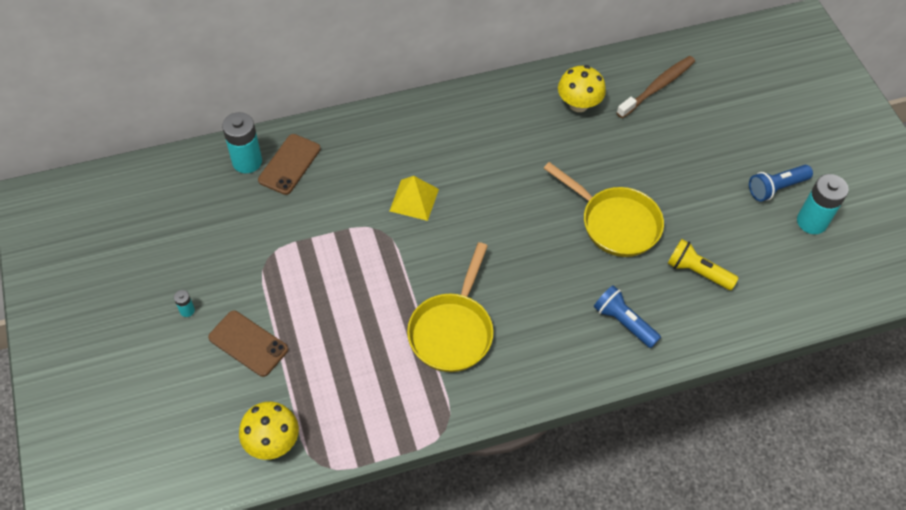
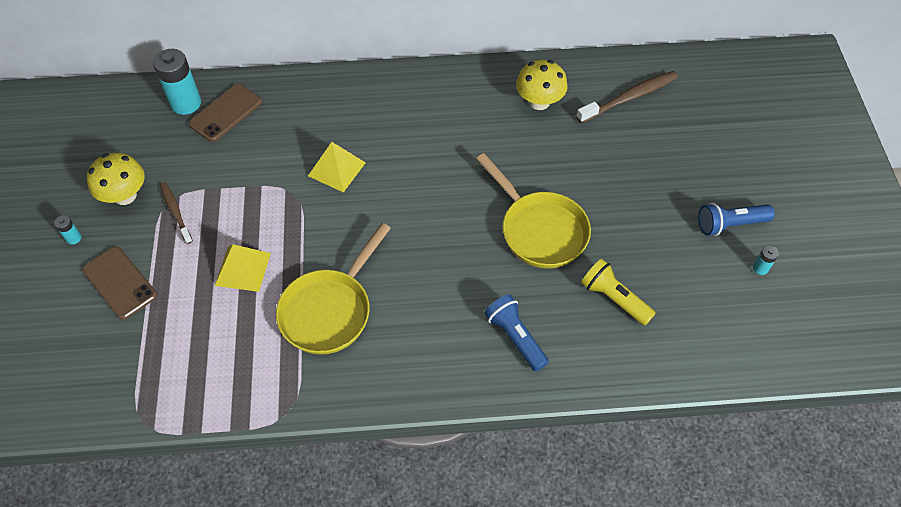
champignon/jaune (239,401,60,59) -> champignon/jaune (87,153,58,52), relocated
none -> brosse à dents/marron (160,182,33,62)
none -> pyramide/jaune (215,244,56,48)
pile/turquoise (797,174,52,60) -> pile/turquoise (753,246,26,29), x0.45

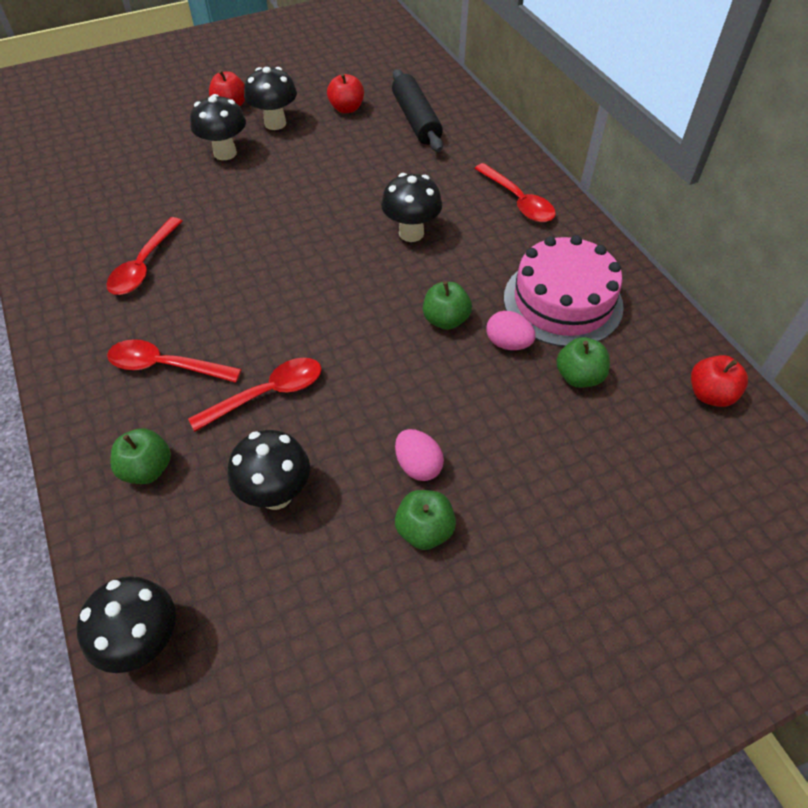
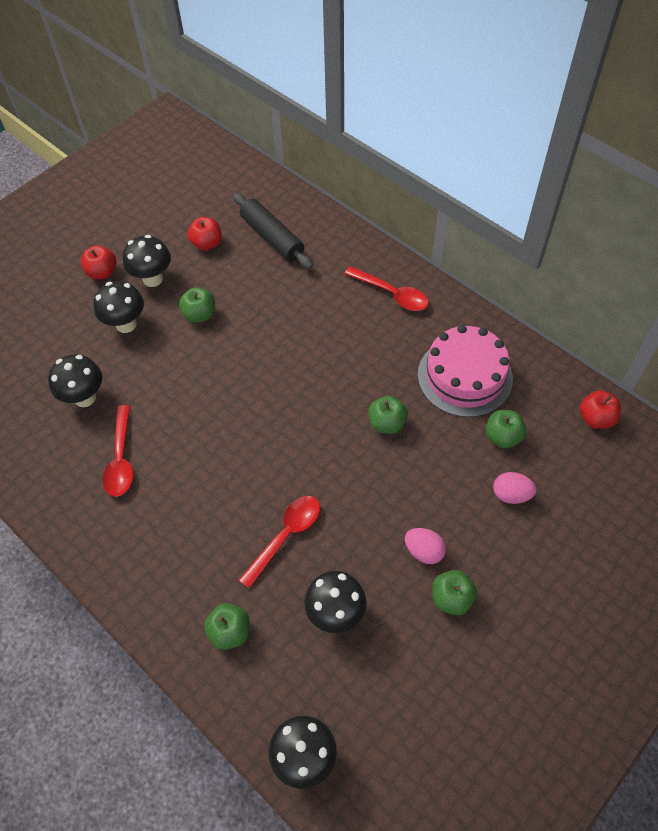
champignon/noir (381,173,61,69) -> champignon/noir (48,355,54,52), relocated
none -> pomme/vert (179,287,36,36)
œuf/rose (486,311,50,39) -> œuf/rose (493,472,44,32), relocated
cuillère/rouge (107,339,135,44) -> none

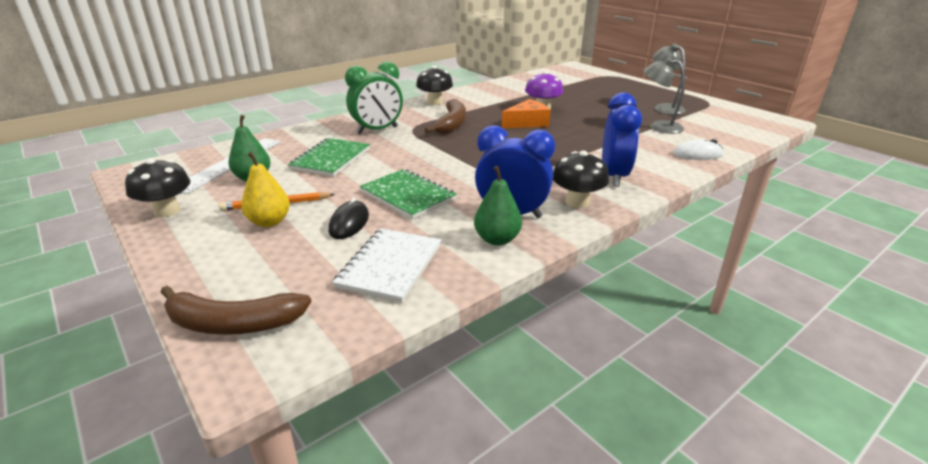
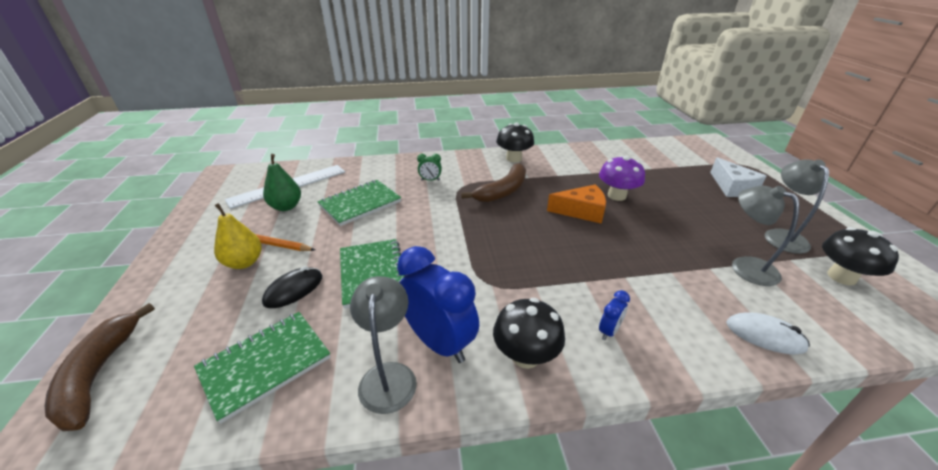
banane/marron (161,286,150,49) -> banane/marron (45,303,110,128), 45 degrees clockwise
carnet/blanc (332,228,109,75) -> carnet/vert (194,312,137,112)
poire/vert (474,166,48,80) -> lampe/gris (350,276,67,138)
réveil/vert (345,61,58,73) -> réveil/vert (417,154,25,27), x0.45
réveil/bleu (602,92,40,95) -> réveil/bleu (599,290,31,50), x0.45
none -> fromage/blanc (710,157,57,40)
champignon/noir (125,158,66,59) -> champignon/noir (822,227,77,58), relocated

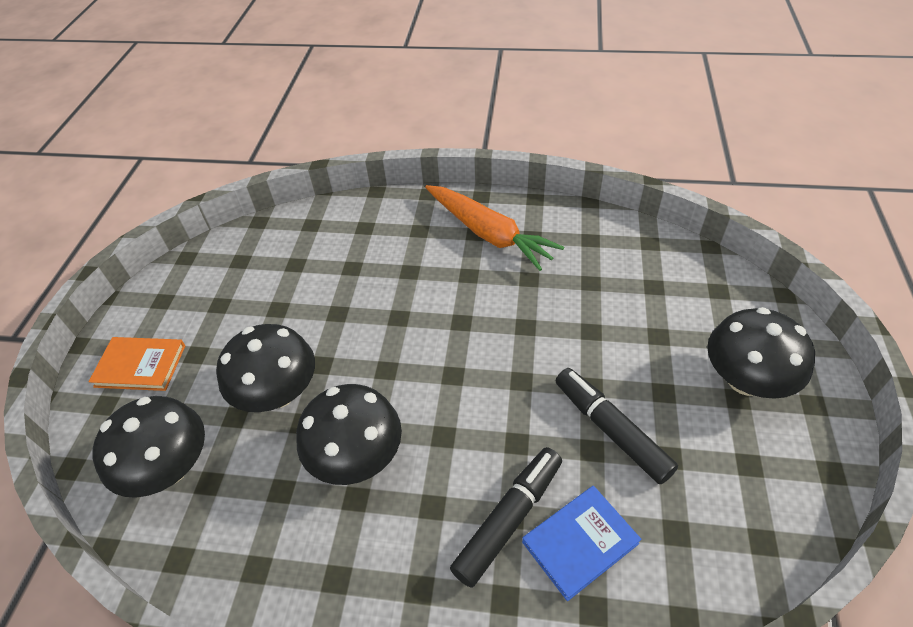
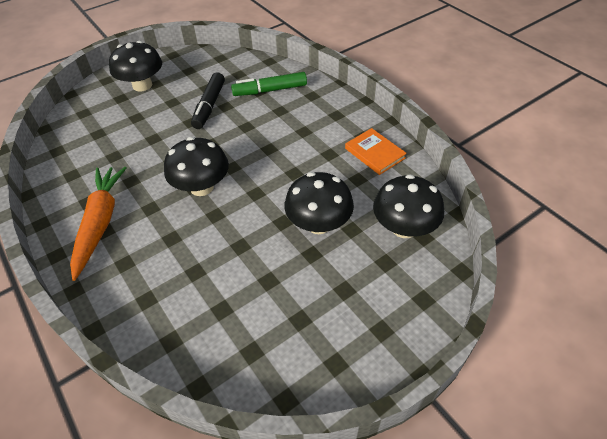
champignon/noir (296,384,106,101) -> champignon/noir (164,137,65,59), relocated
livre/bleu (522,486,119,115) -> feutre/vert (231,72,76,24)
livre/orange (89,337,96,54) -> livre/orange (345,128,62,47), relocated
feutre/noir (450,447,112,141) -> none

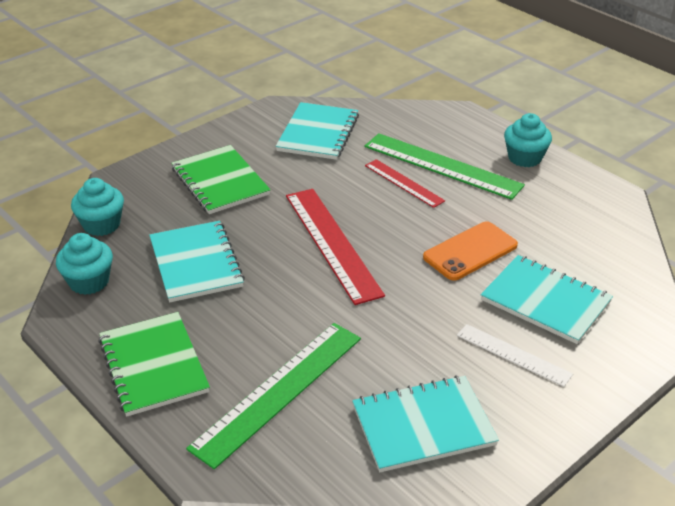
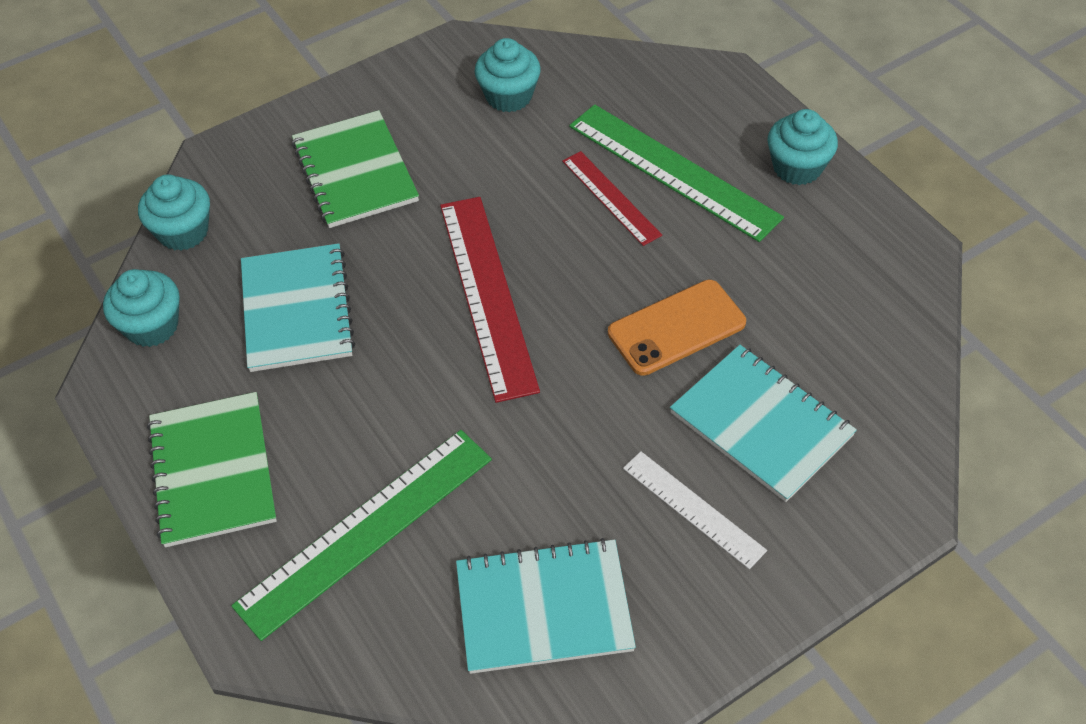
carnet/turquoise (276,102,83,58) -> muffin/turquoise (474,38,67,74)

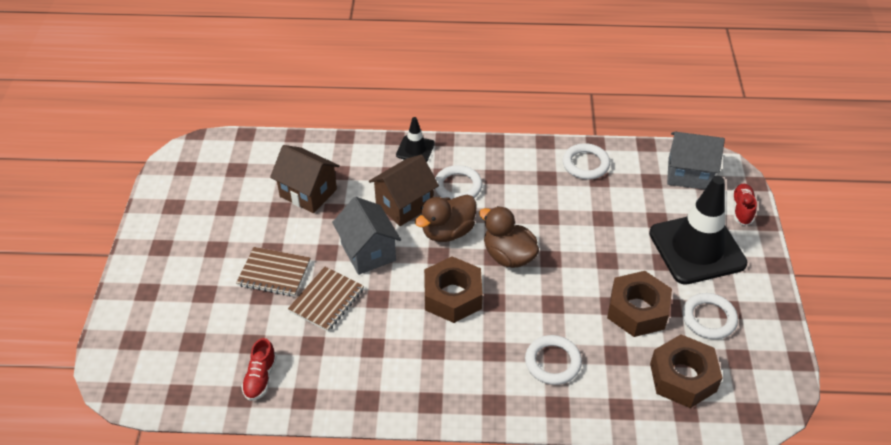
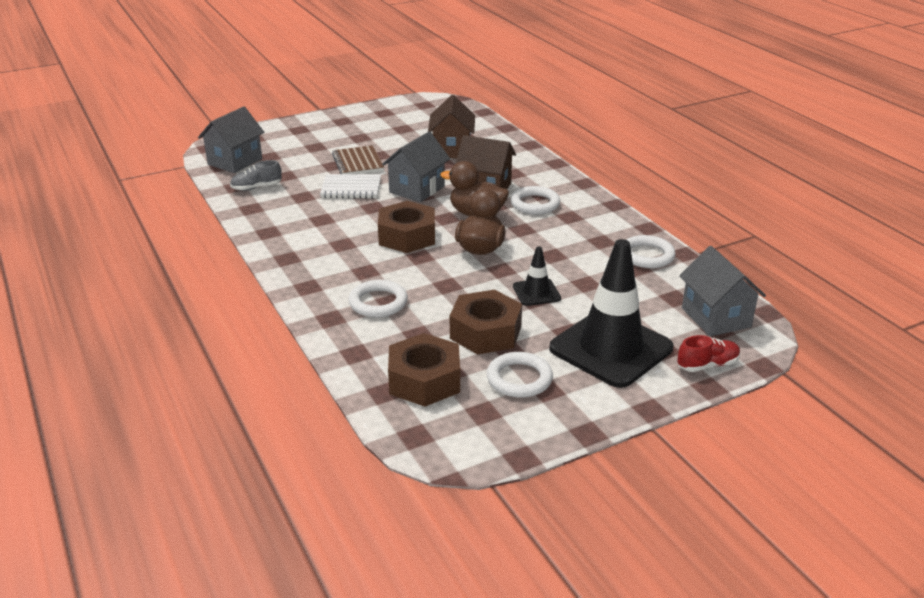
none -> maison/gris (198,106,66,67)
chaussure/rouge (241,338,36,63) -> chaussure/gris (230,160,52,31)
carnet/marron (288,267,76,65) -> carnet/blanc (320,174,61,25)
cône de chantier/noir (396,117,39,45) -> cône de chantier/noir (513,246,48,60), relocated

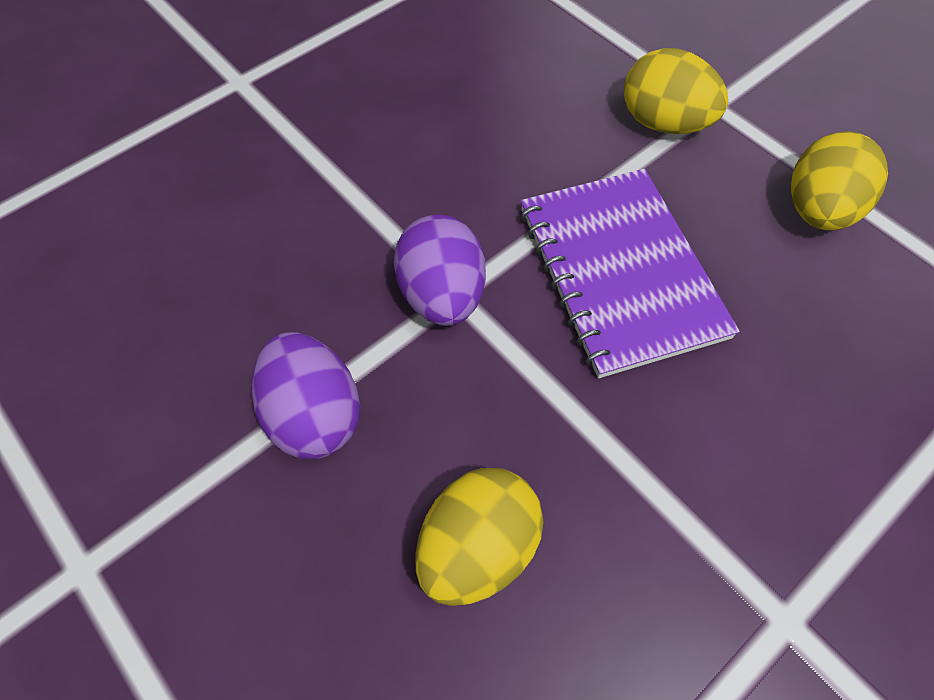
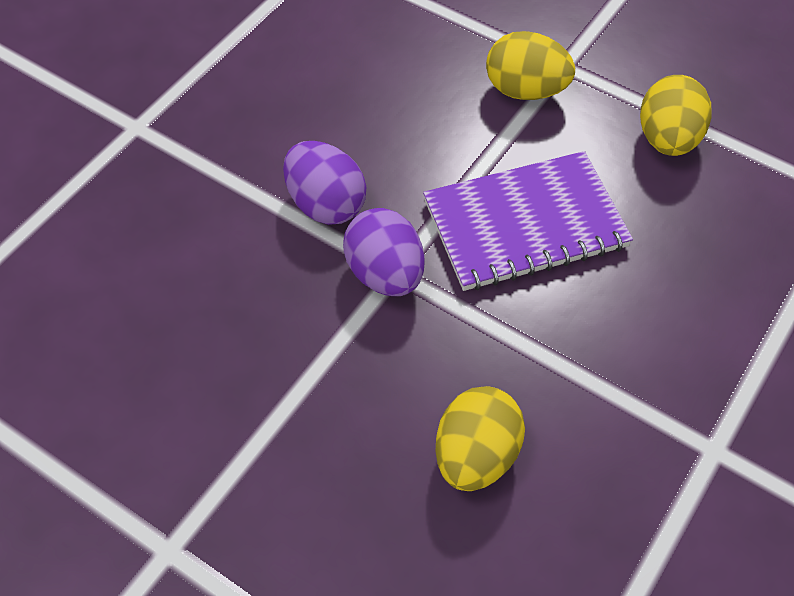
œuf/violet (252,332,108,127) -> œuf/violet (283,141,83,84), relocated
carnet/violet (520,169,220,209) -> carnet/violet (423,151,210,140), 75 degrees counterclockwise

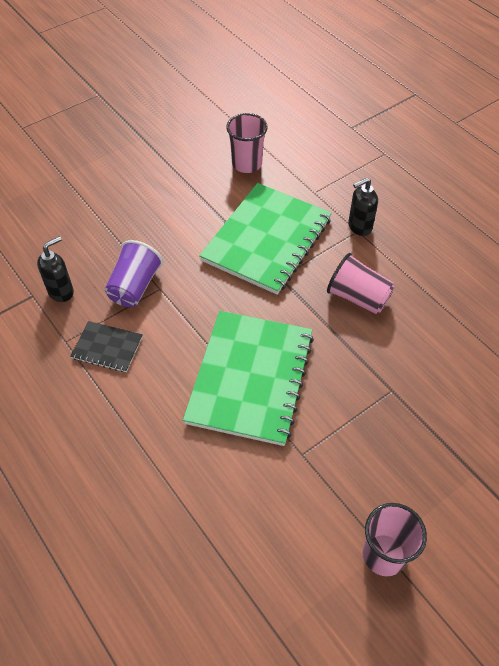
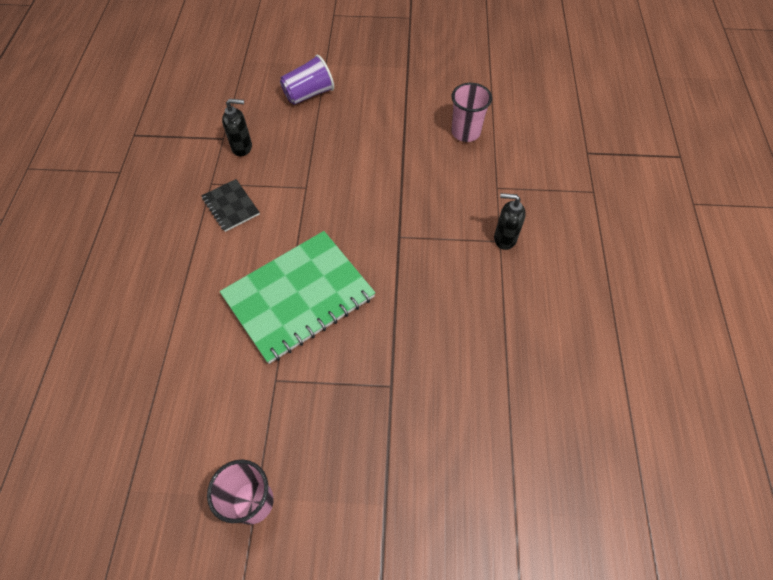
gobelet/violet (105,240,58,67) -> gobelet/violet (280,54,54,51), relocated
carnet/vert (199,183,133,112) -> none
gobelet/rose (327,253,68,61) -> none

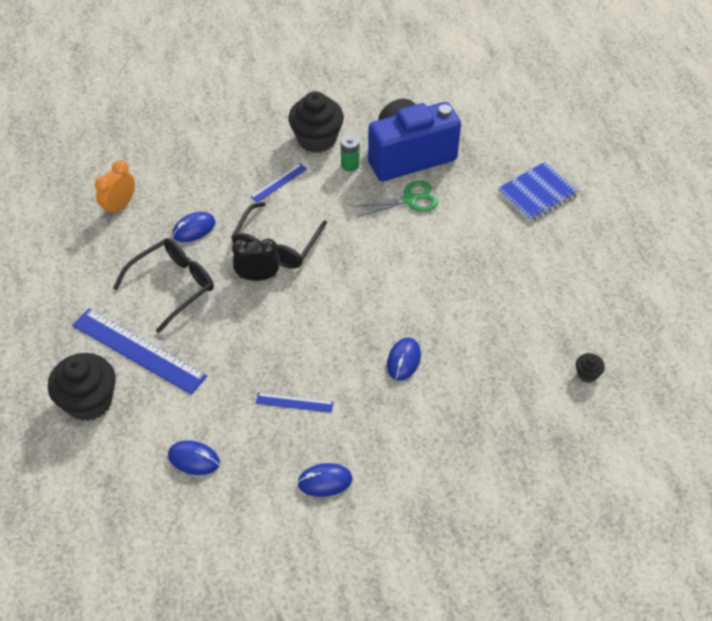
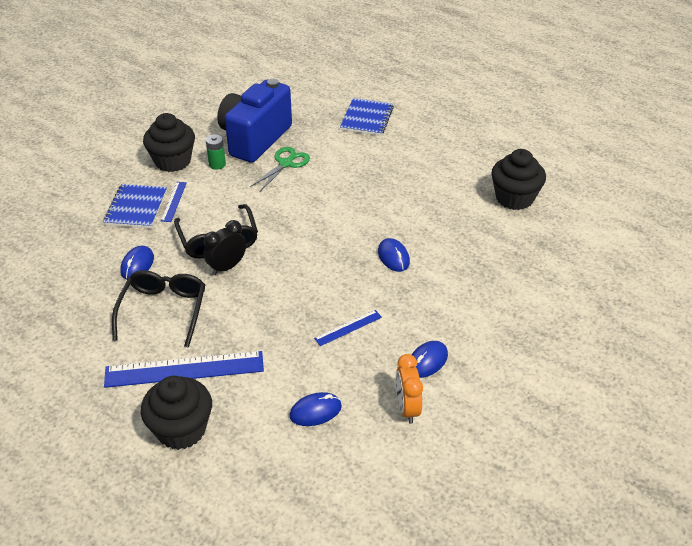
none -> carnet/bleu (104,184,63,44)
réveil/orange (95,160,40,57) -> réveil/orange (396,354,27,70), relocated
muffin/noir (576,353,29,30) -> muffin/noir (491,149,55,61), x2.25

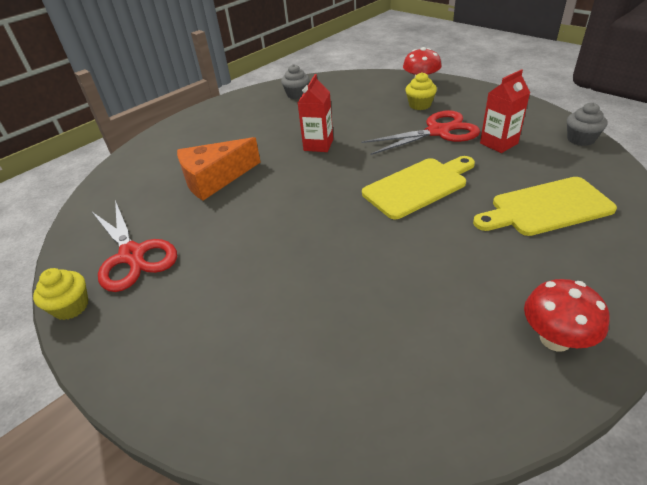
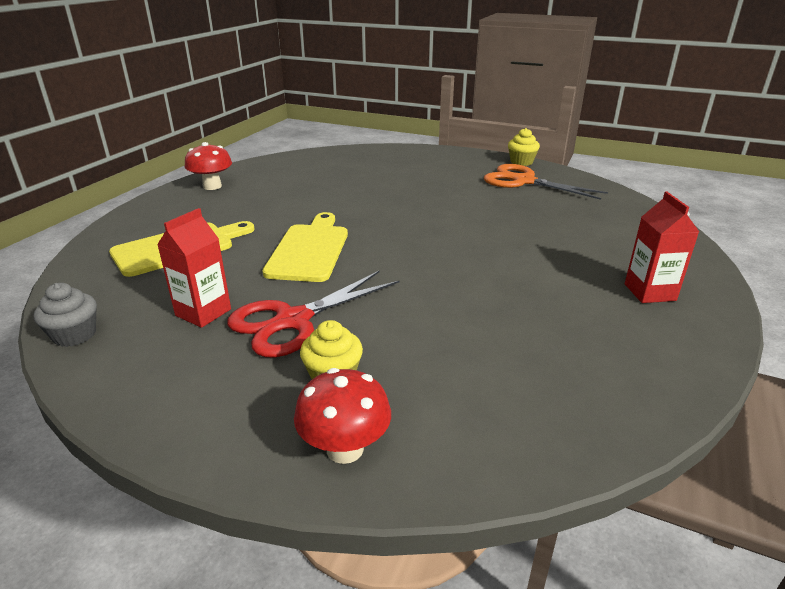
planche à découper/jaune (362,156,113,63) -> planche à découper/jaune (262,212,86,70), 150 degrees clockwise
ciseaux/rouge (92,200,85,92) -> ciseaux/orange (484,164,124,36)
brique de lait/rouge (298,74,35,78) -> brique de lait/rouge (625,191,74,112), relocated
fromage/orange (177,137,84,63) -> none
muffin/gris (281,64,28,35) -> none

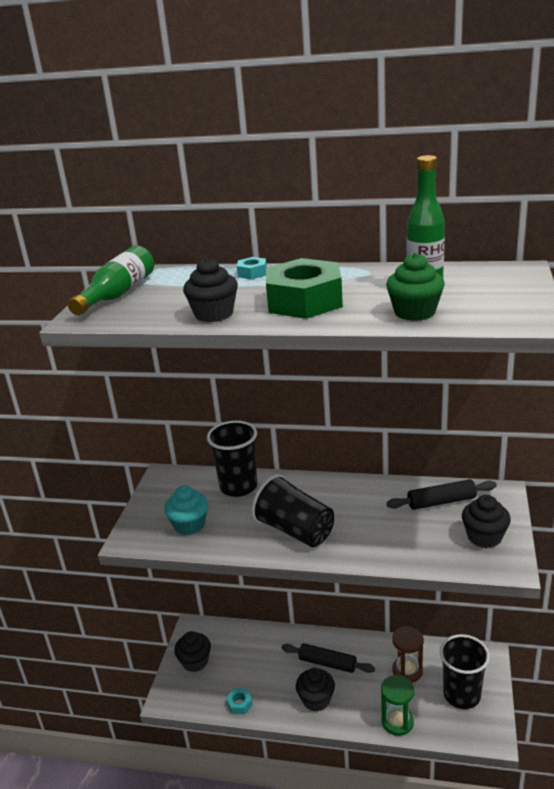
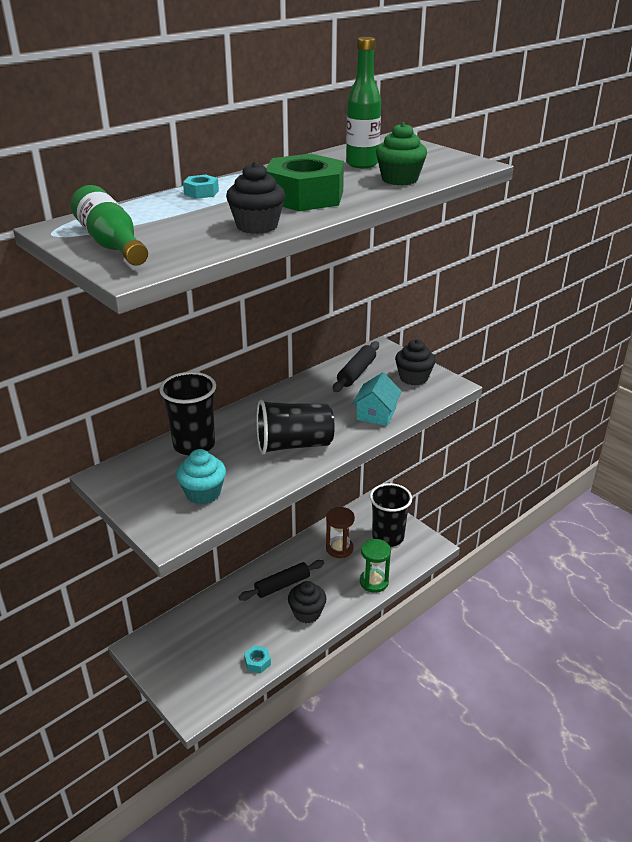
none -> maison/turquoise (352,372,50,54)
muffin/noir (174,631,37,41) -> none

